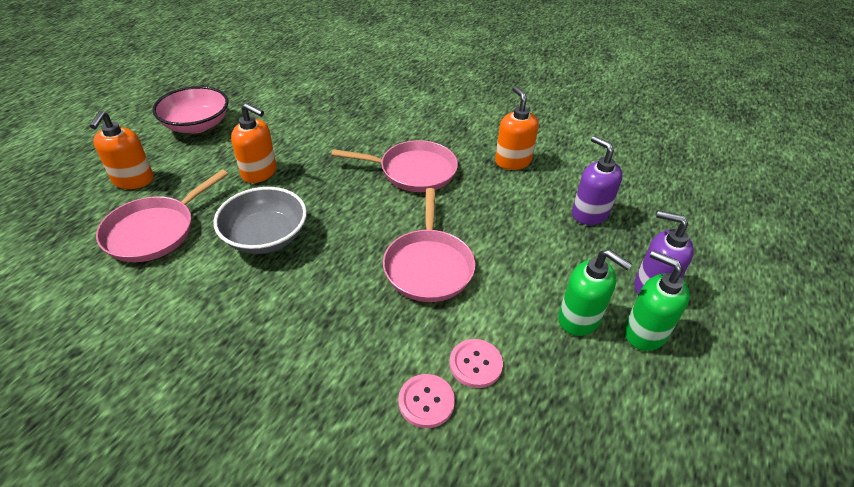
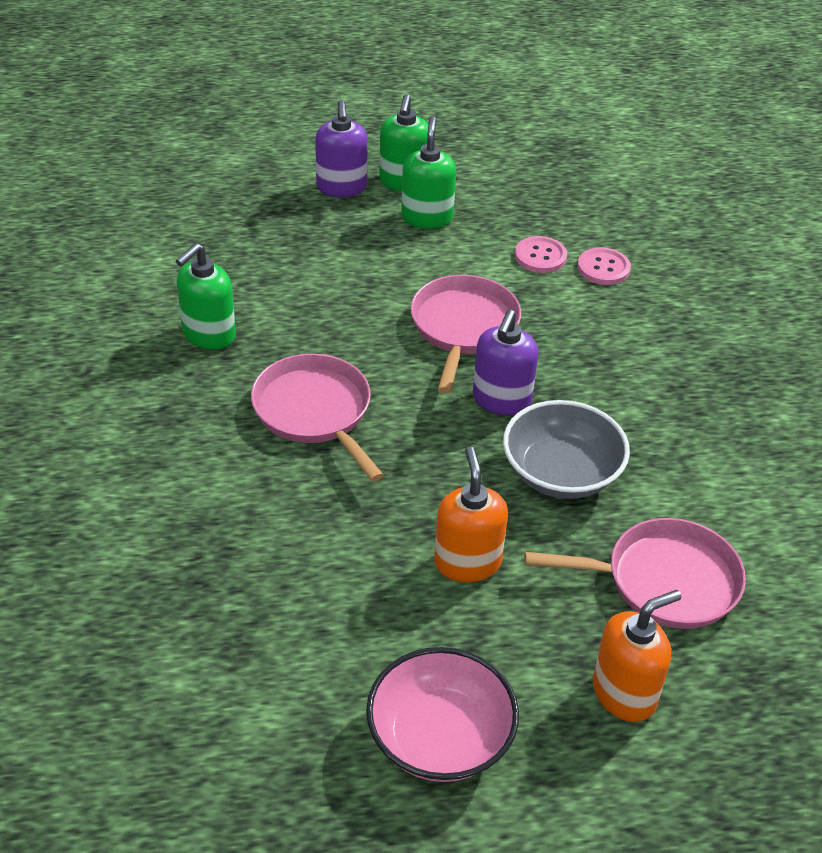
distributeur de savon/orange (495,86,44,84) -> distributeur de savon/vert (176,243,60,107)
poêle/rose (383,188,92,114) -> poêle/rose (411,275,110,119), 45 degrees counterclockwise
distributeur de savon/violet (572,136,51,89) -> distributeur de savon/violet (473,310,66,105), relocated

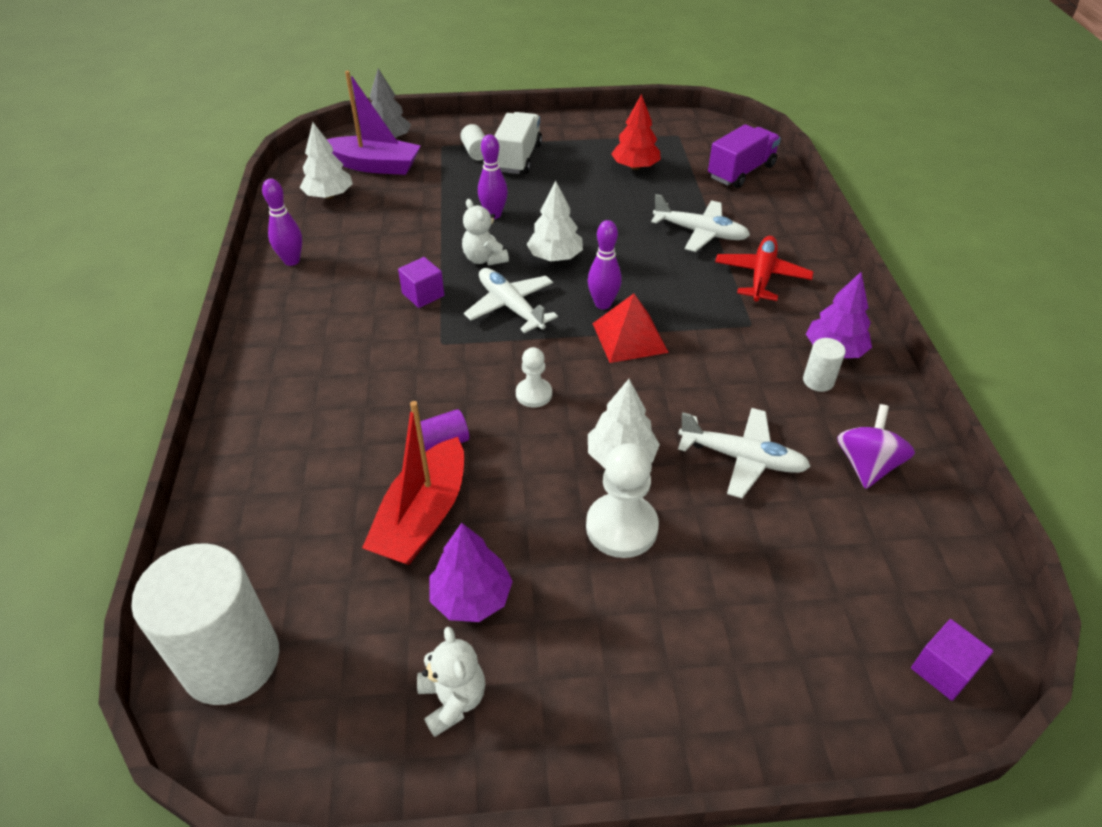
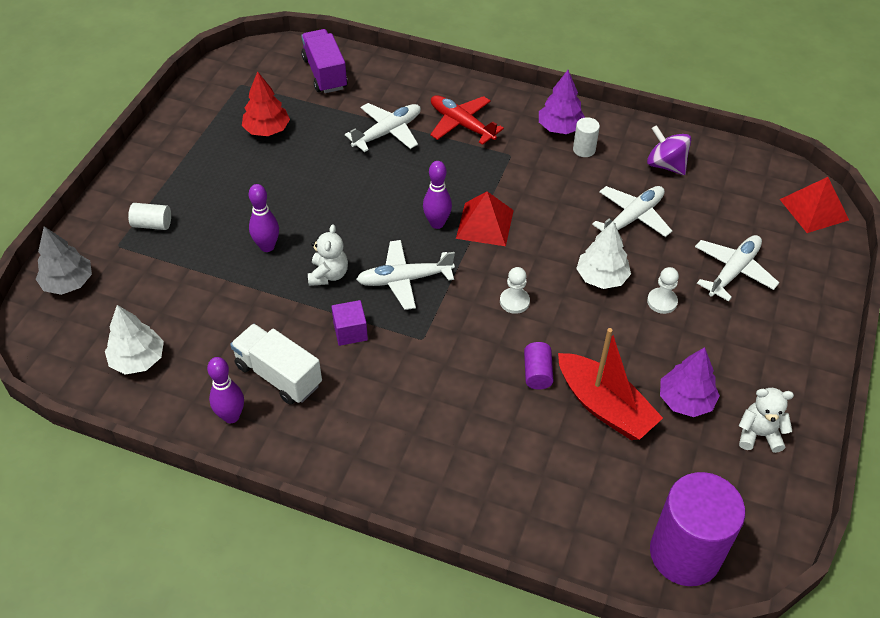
camion/blanc (494,112,48,62) -> camion/blanc (230,324,92,81), relocated
ours en peluche/blanc (462,199,47,67) -> ours en peluche/blanc (308,224,40,62), 75 degrees counterclockwise
pion/blanc (586,443,73,115) -> pion/blanc (647,267,32,47), x0.59
cylindre/blanc (131,543,148,162) -> cylindre/violet (650,472,95,114)
none -> avion/blanc (695,235,84,66)
cube/violet (911,619,82,82) -> pyramide/rouge (780,177,69,56)
bateau/violet (327,71,94,104) -> none
arbre/blanc (526,181,57,80) -> none

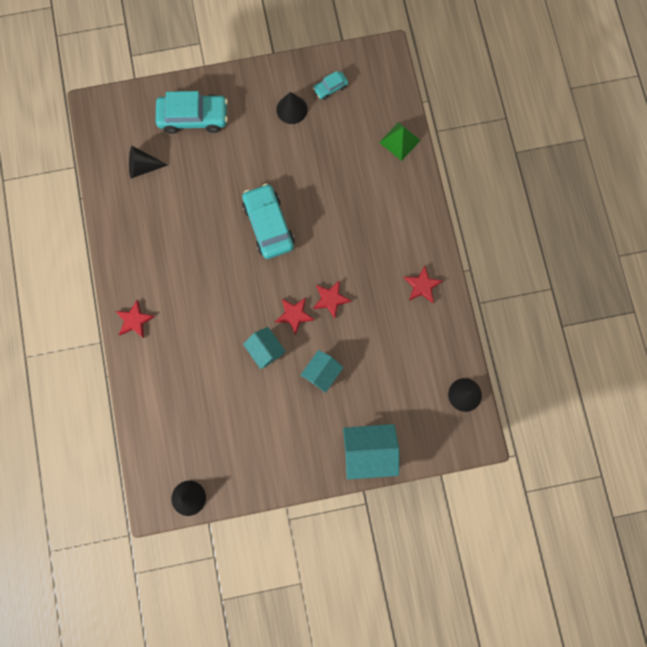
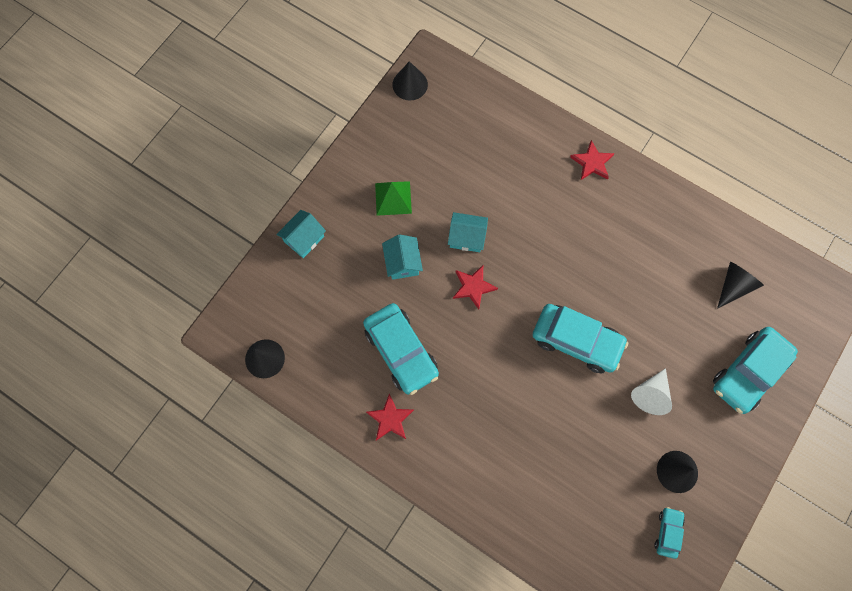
maison/turquoise (343,424,56,56) -> maison/turquoise (276,210,50,48), x0.63
none -> voiture/turquoise (363,303,76,92)
pyramide/vert (379,122,42,39) -> pyramide/vert (375,181,37,35), relocated
none -> cône/blanc (631,368,41,47)
étoile/rouge (313,280,38,38) -> none

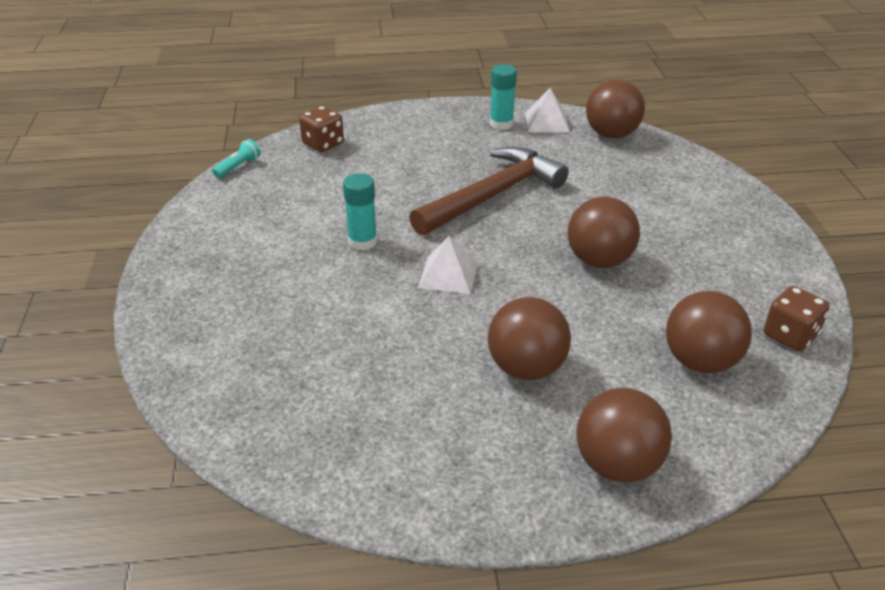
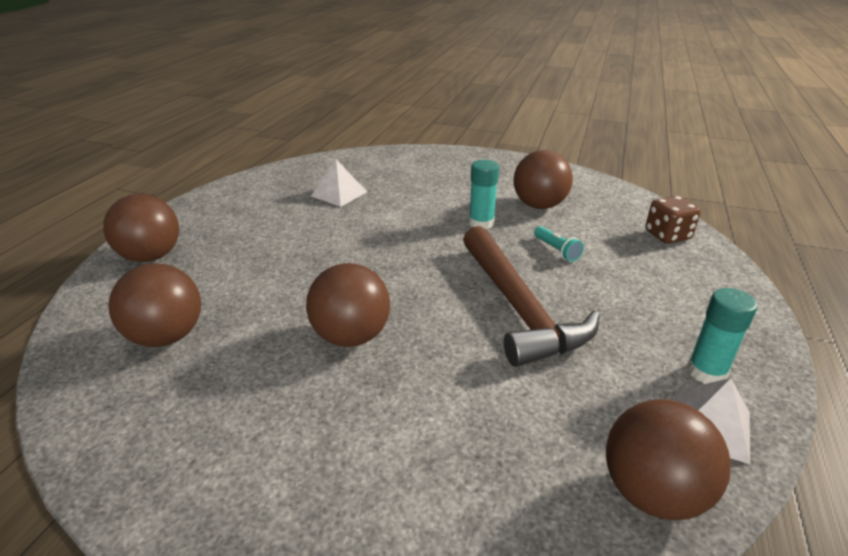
pyramide/blanc (418,236,60,58) -> pyramide/blanc (311,160,56,47), relocated
balle/marron (488,297,83,83) -> balle/marron (514,150,59,59), relocated
lampe de poche/turquoise (212,139,48,39) -> lampe de poche/turquoise (534,226,50,36), relocated
dé/marron (763,286,67,66) -> none

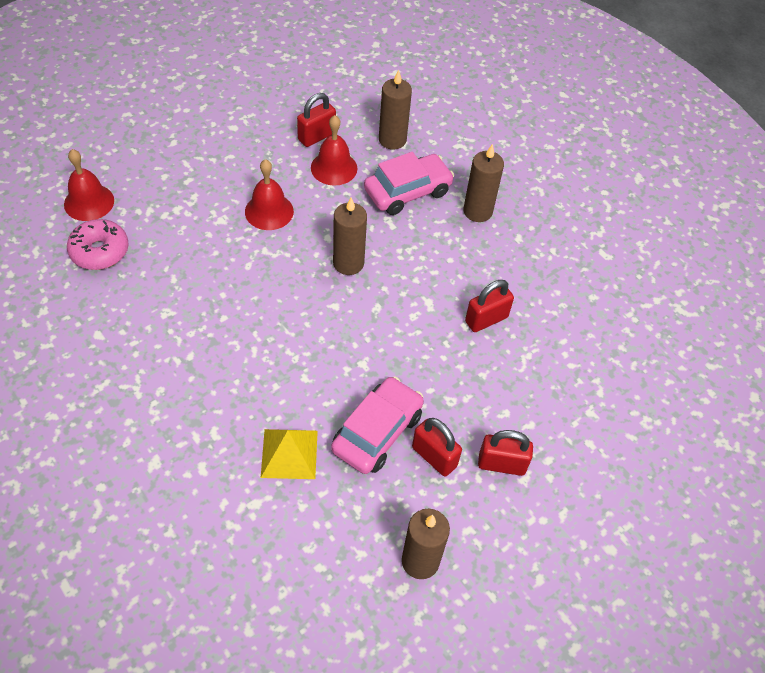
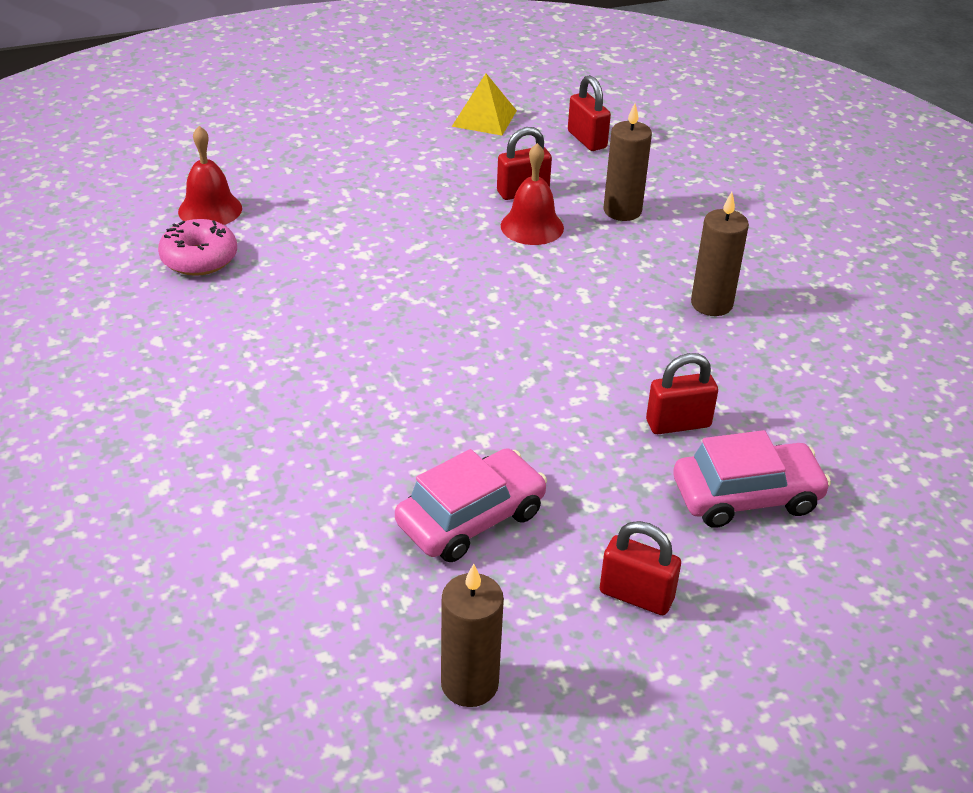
pyramide/jaune (261,429,57,50) -> pyramide/jaune (452,74,65,61), relocated
cadenas/rouge (412,418,50,58) -> cadenas/rouge (568,75,43,76), relocated
voiture/rose (364,152,90,63) -> voiture/rose (673,430,158,98), relocated
cloche/rouge (245,159,49,71) -> none
bougie/marron (333,197,34,78) -> none

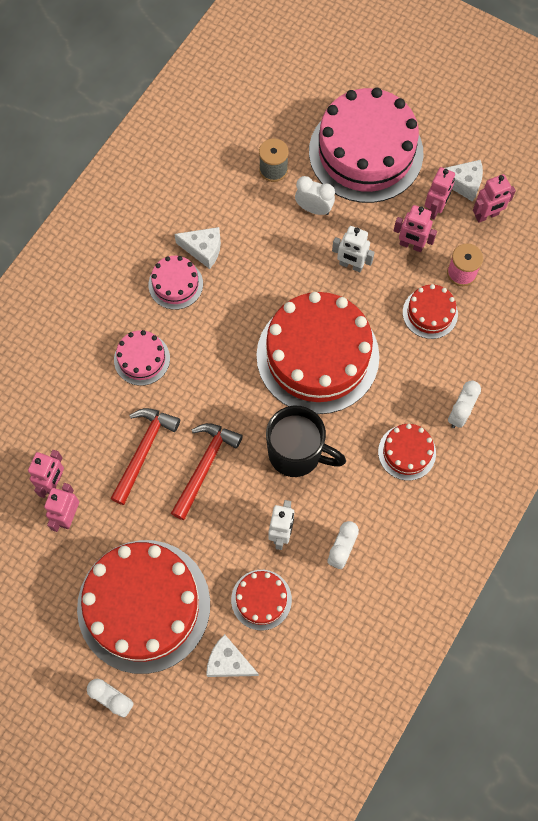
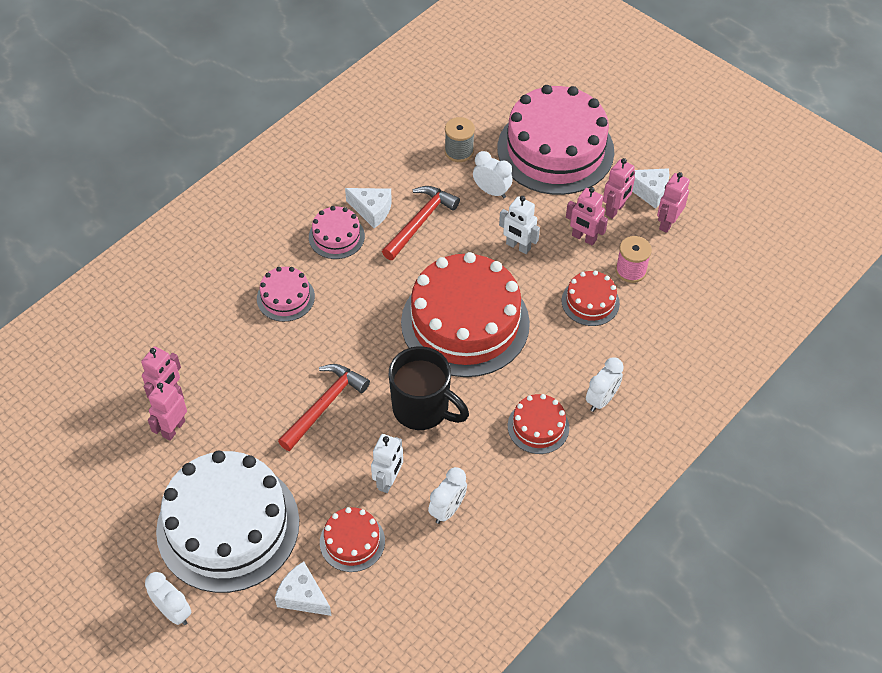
gâteau/rouge (77,540,133,134) -> gâteau/blanc (156,451,143,142)
marteau/rouge (110,408,70,97) -> marteau/rouge (382,186,78,74), relocated
robot/rose (473,174,43,49) -> robot/rose (657,172,33,61), 135 degrees clockwise

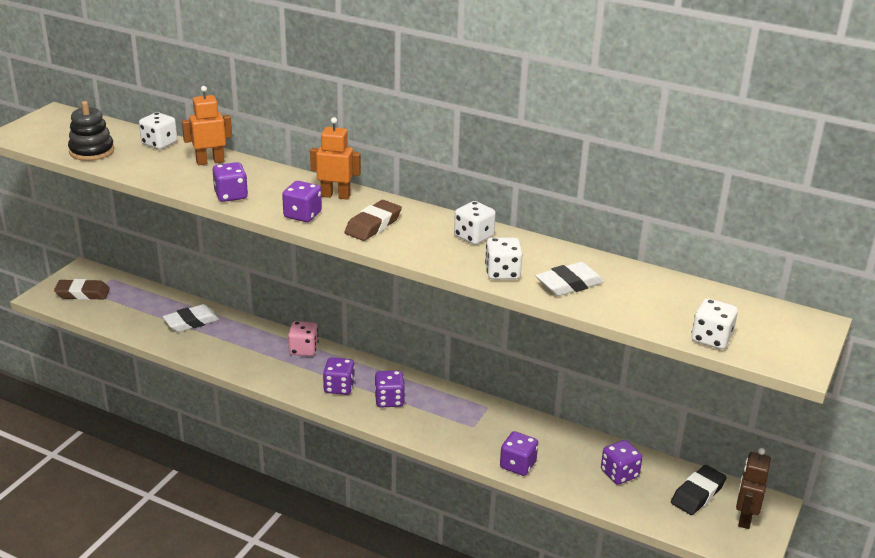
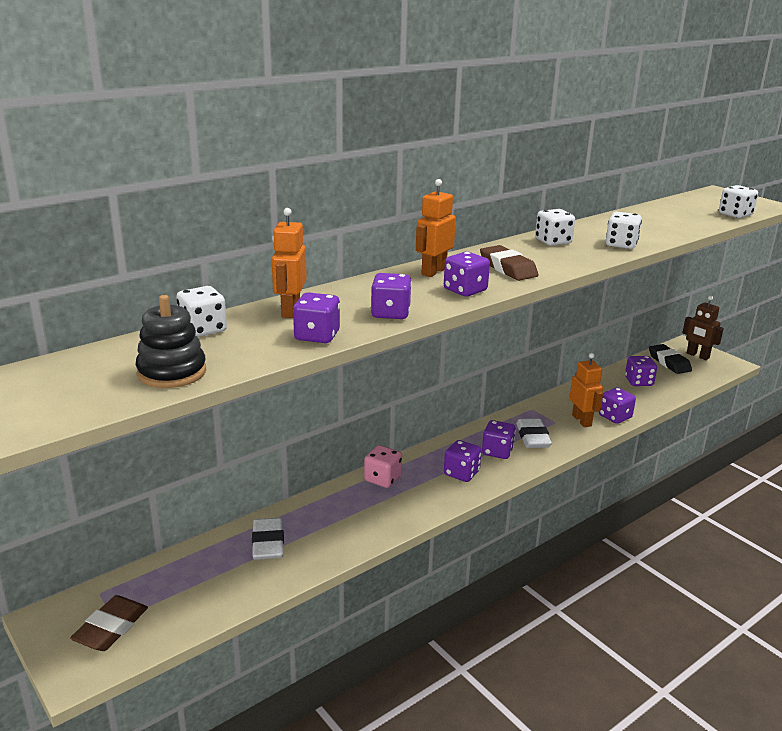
none -> dé/violet (293,292,47,51)
gomme/blanc (536,262,68,34) -> gomme/blanc (516,418,36,30), relocated
none -> robot/orange (570,353,33,74)

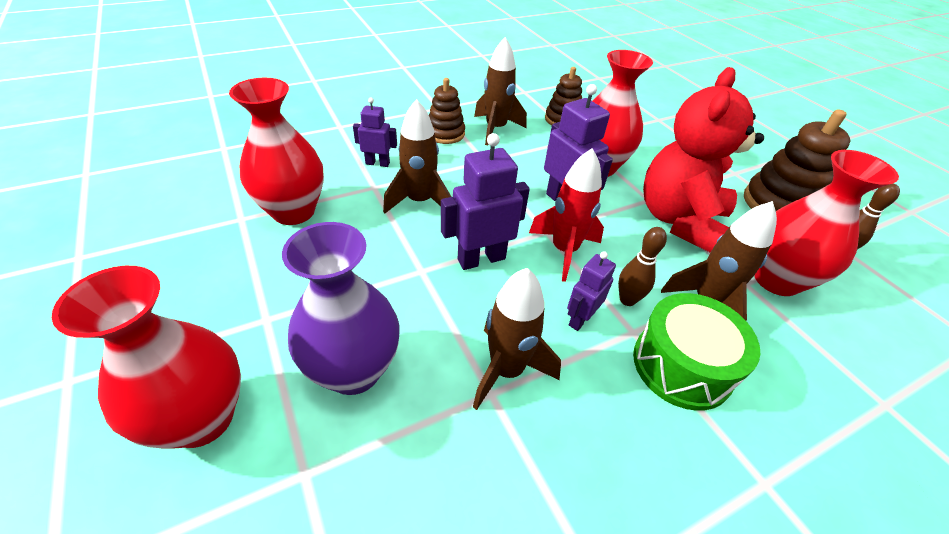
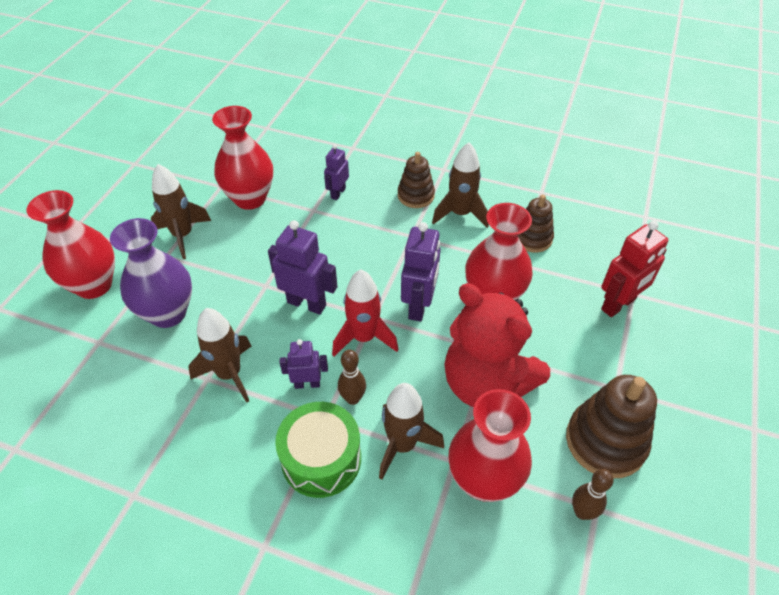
fusée/marron (383,99,69,115) -> fusée/marron (151,164,60,95), relocated
robot/violet (353,98,44,69) -> robot/violet (324,144,25,56), 120 degrees counterclockwise
ours en peluche/rouge (643,67,121,185) -> ours en peluche/rouge (444,283,106,124), 120 degrees counterclockwise
none -> robot/rouge (601,221,67,96)

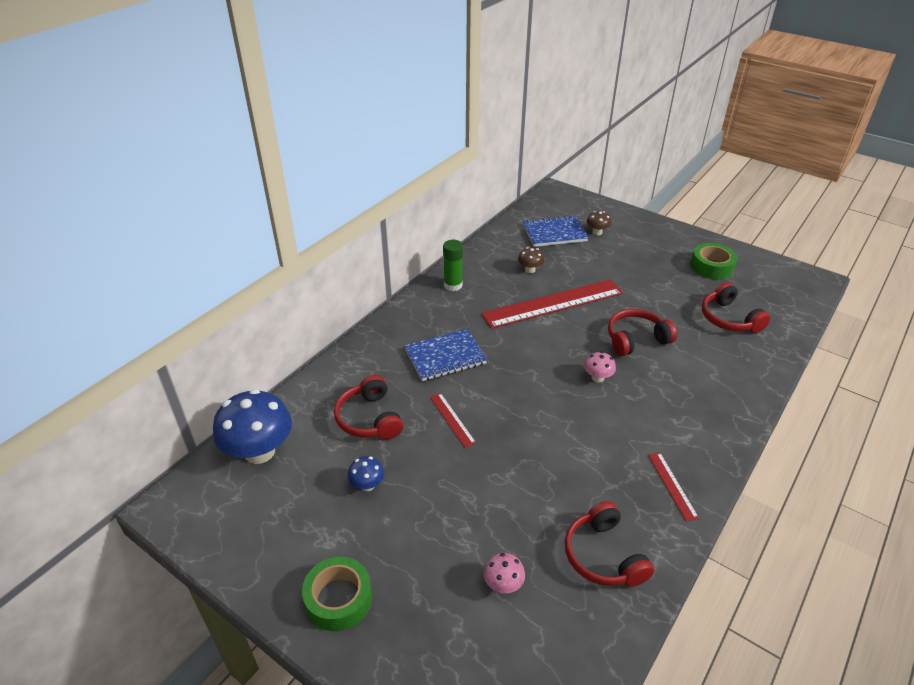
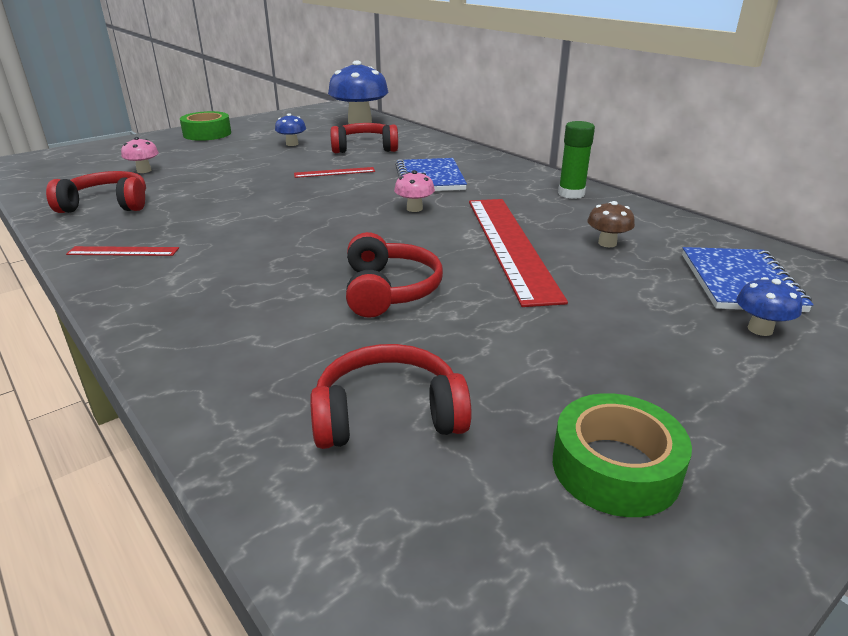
champignon/rose (584,352,32,31) -> champignon/rose (394,170,41,42), relocated
champignon/marron (587,211,24,24) -> champignon/bleu (736,277,66,59)

